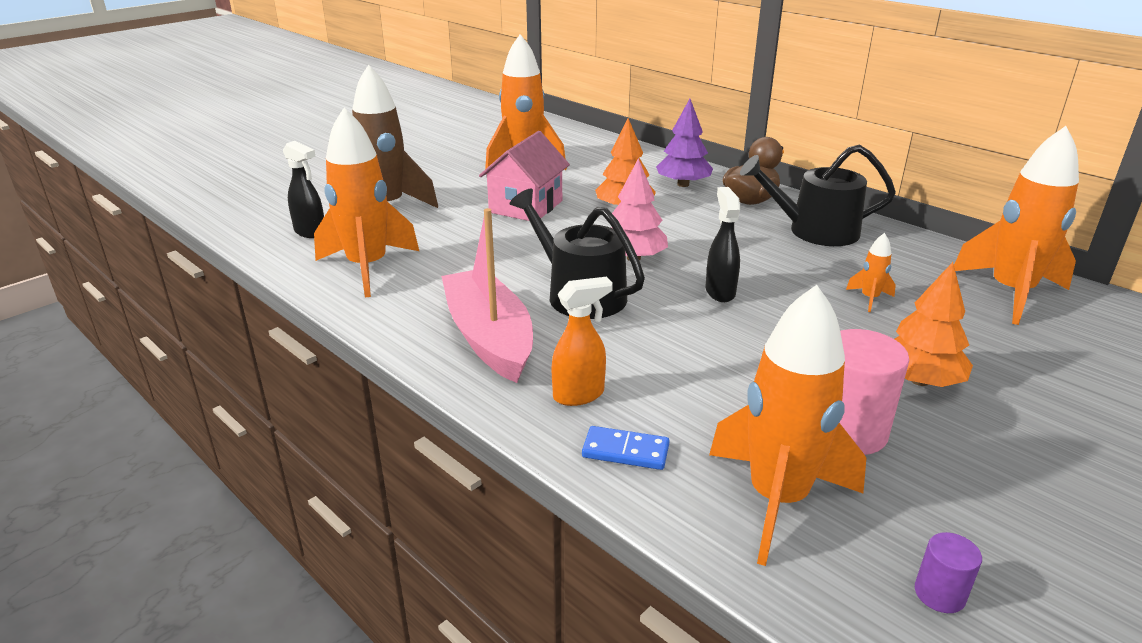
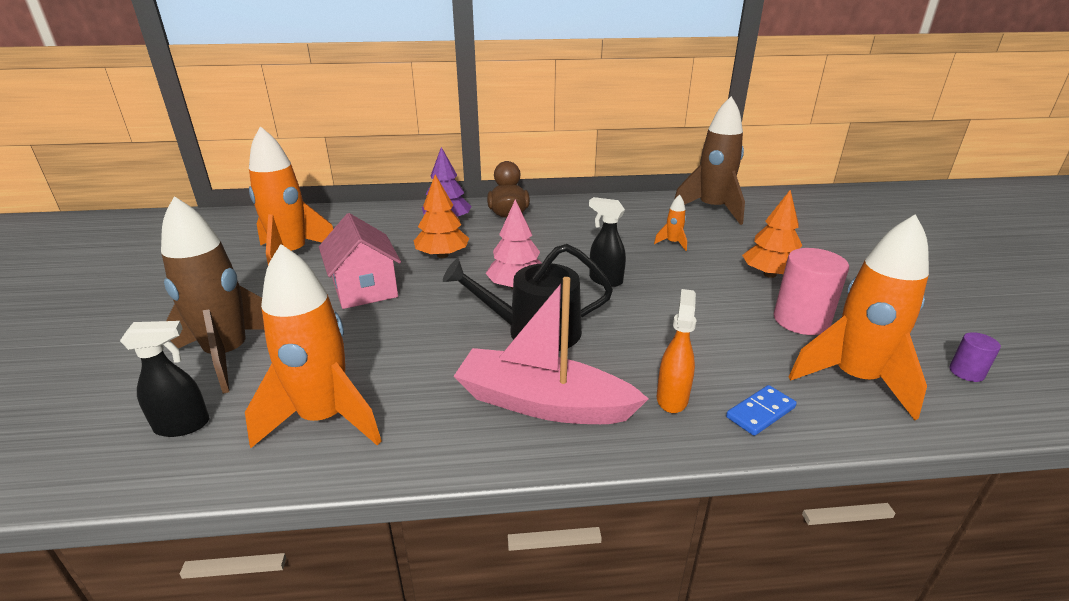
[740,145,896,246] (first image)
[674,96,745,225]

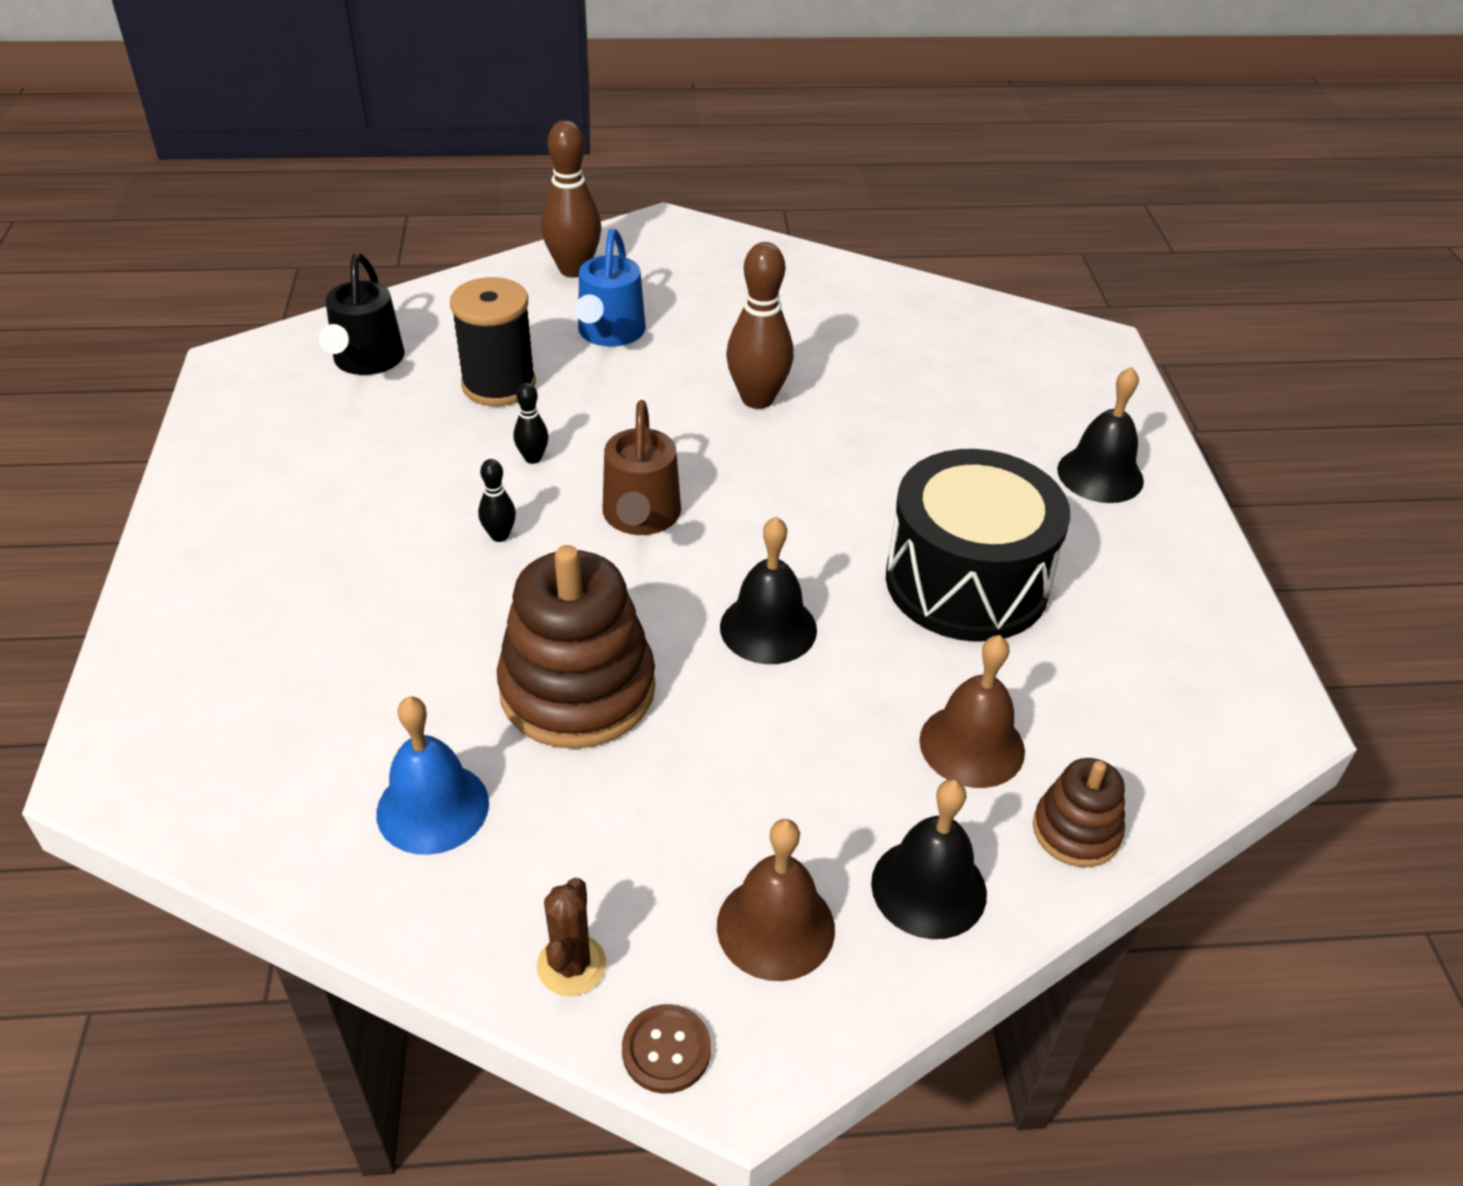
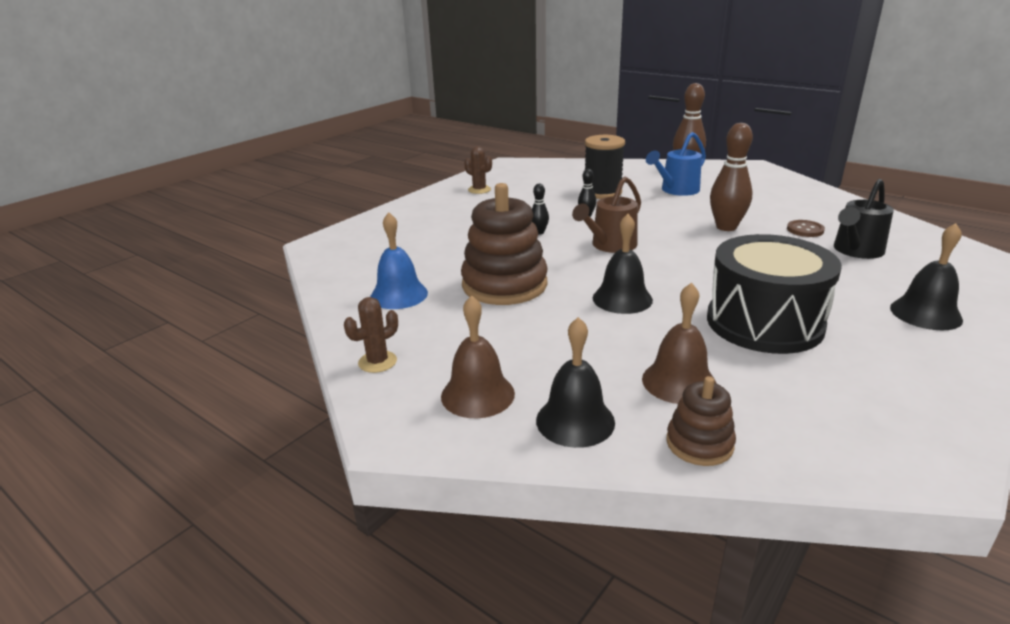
[464,146,492,194]
[834,179,894,259]
[787,220,825,237]

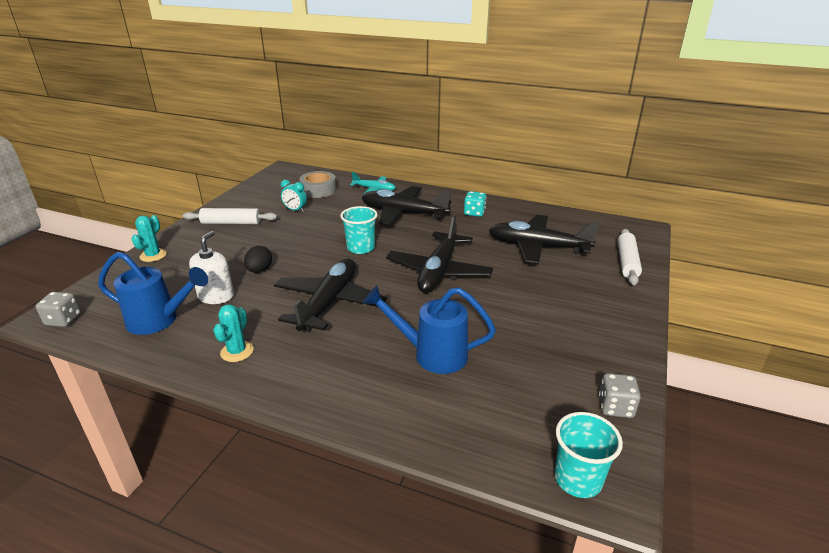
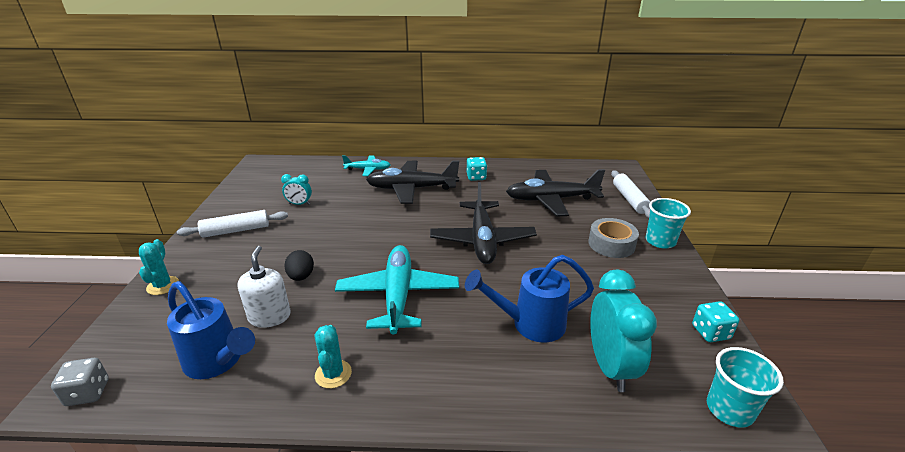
[590,269,657,392]
[589,218,639,258]
[646,198,691,249]
[335,245,459,334]
[692,301,739,342]
[167,281,255,379]

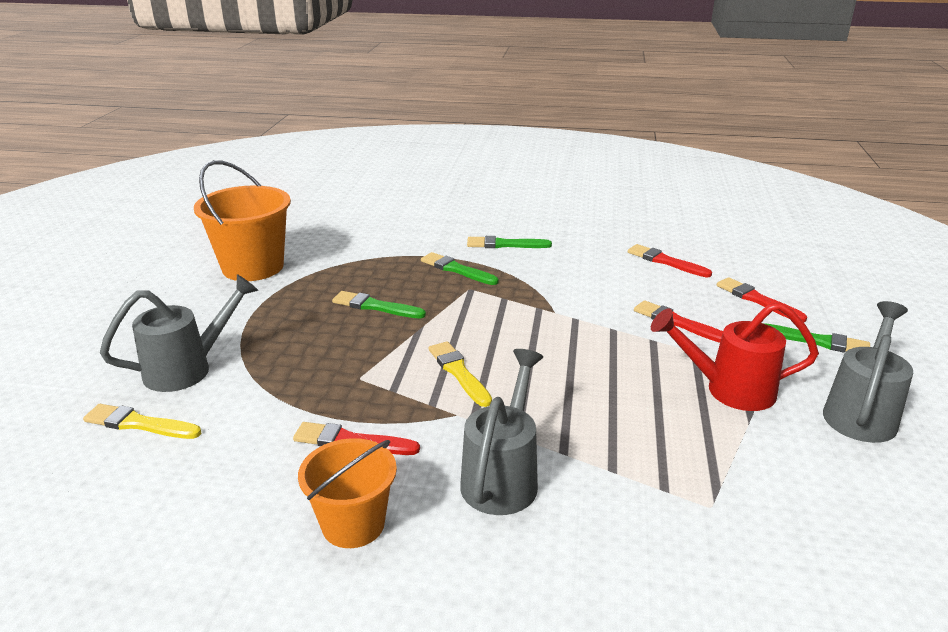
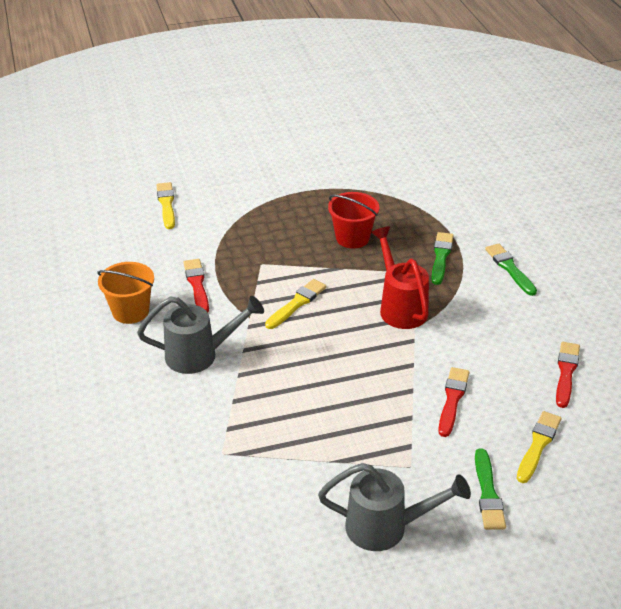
[100,274,259,392] (first image)
[194,160,291,281] (first image)
[371,227,429,329]
[328,192,379,248]
[517,411,561,483]

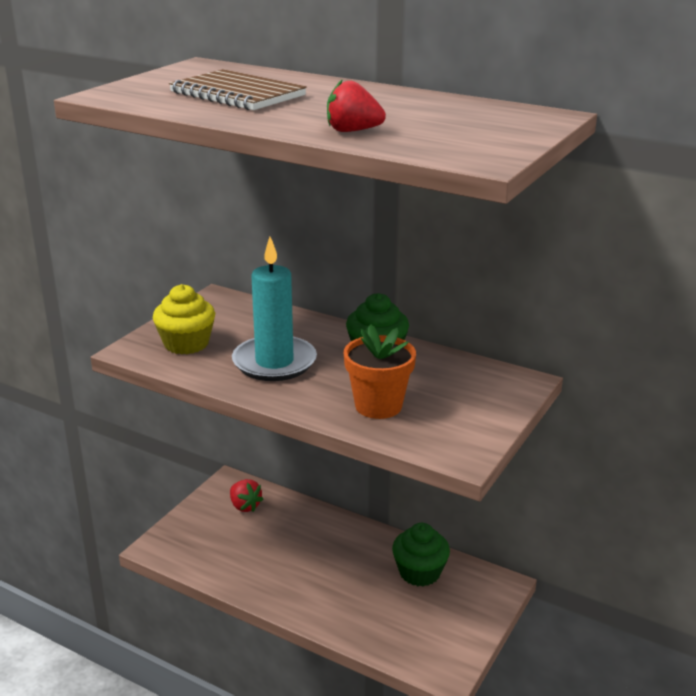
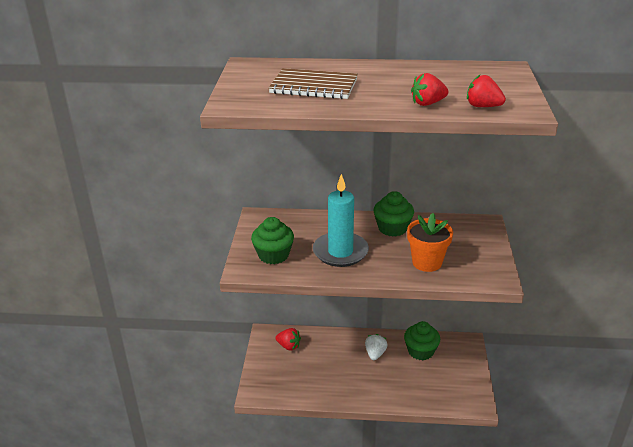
[365,334,387,360]
[467,75,506,107]
[251,217,294,264]

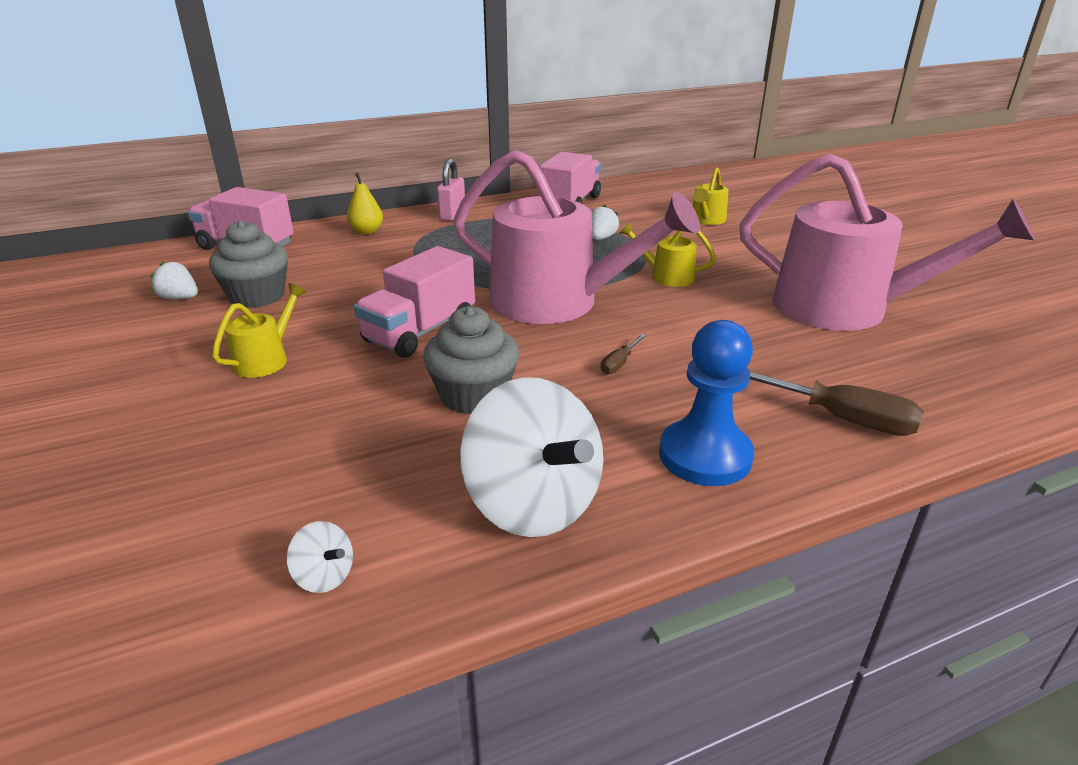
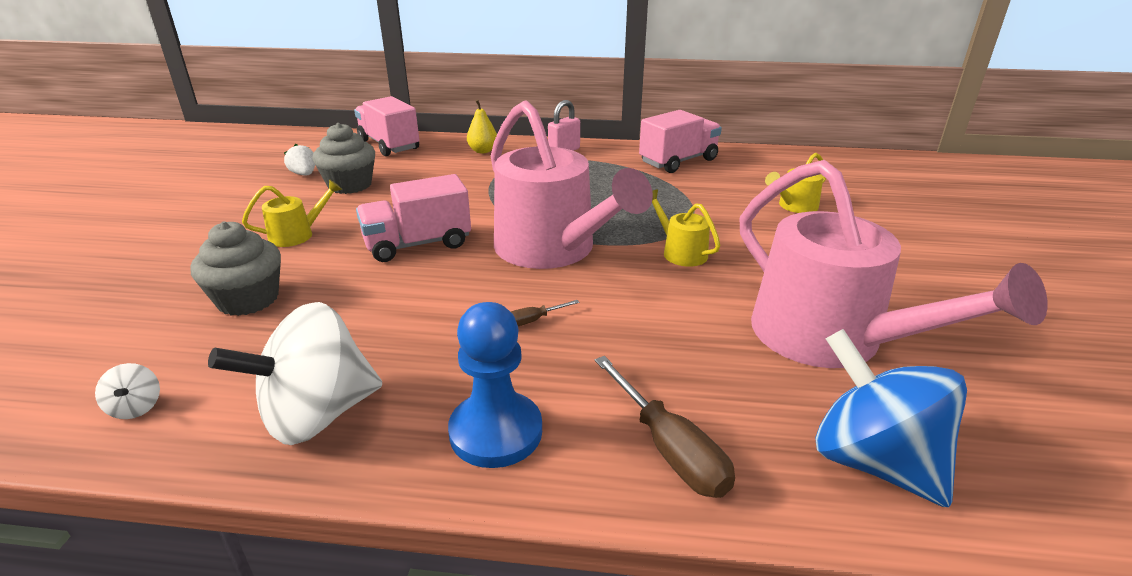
[591,205,619,240] (first image)
[815,329,967,507]
[190,221,281,316]
[208,302,382,445]

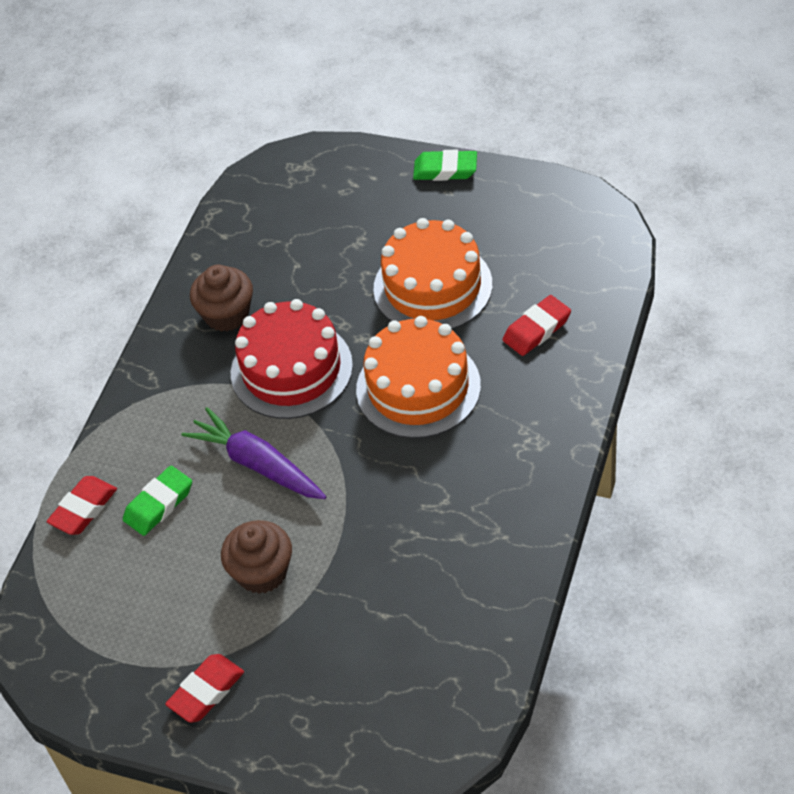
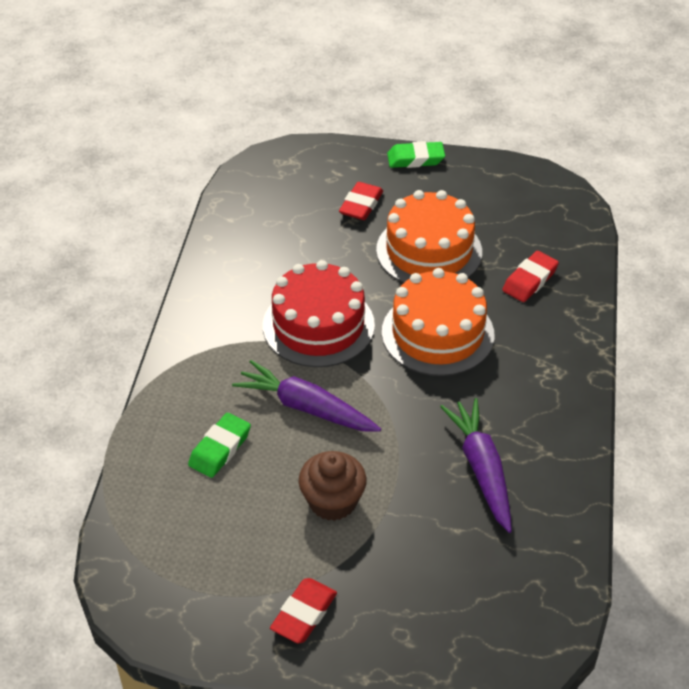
[190,265,253,332] (first image)
[440,398,512,533]
[339,182,383,220]

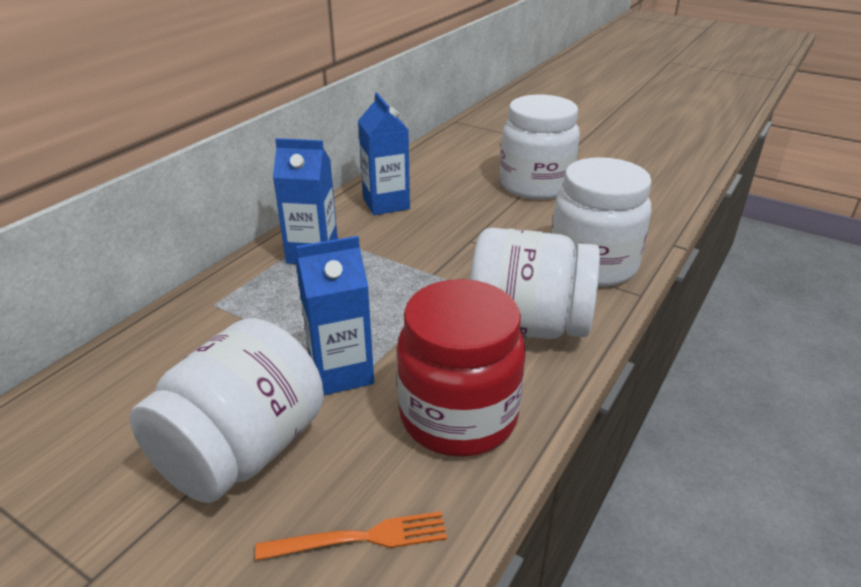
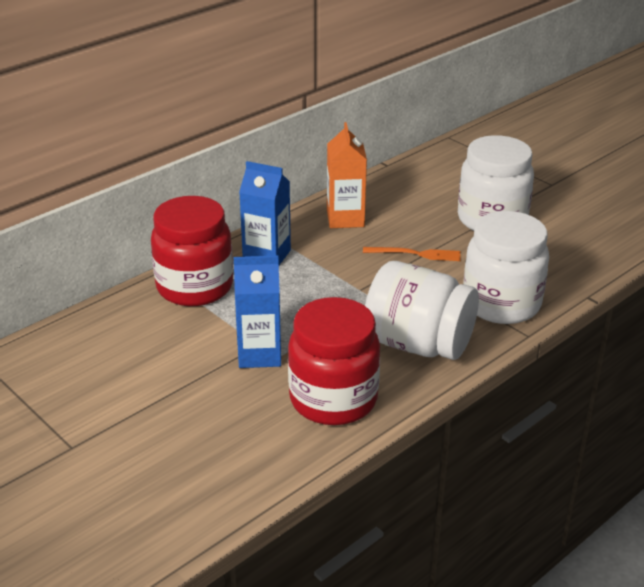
[130,318,324,503] (first image)
[151,196,233,306]
[363,247,461,261]
[327,122,367,228]

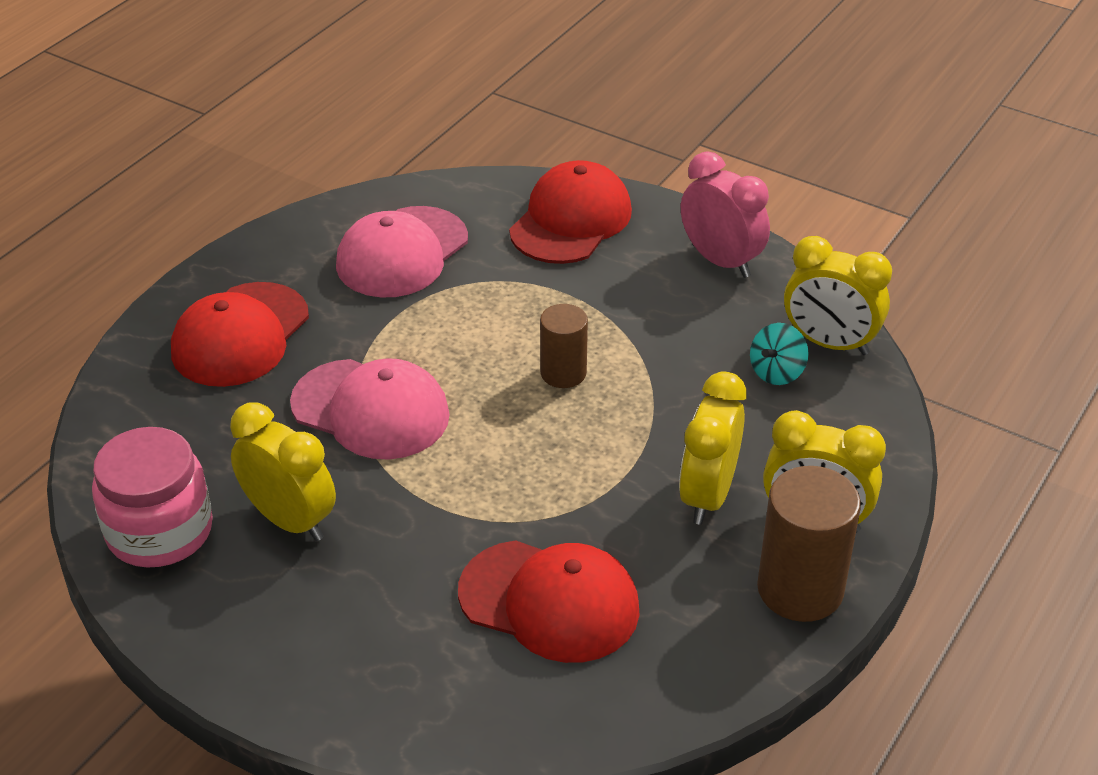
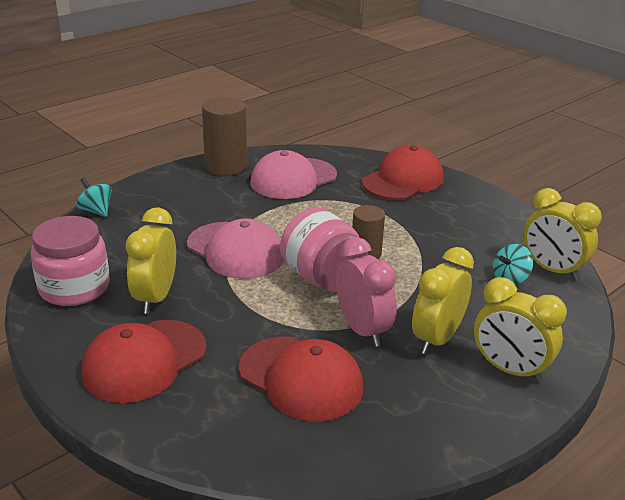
[76,177,112,217]
[280,207,368,292]
[81,320,206,403]
[336,237,397,347]
[202,97,247,176]
[126,207,176,314]

